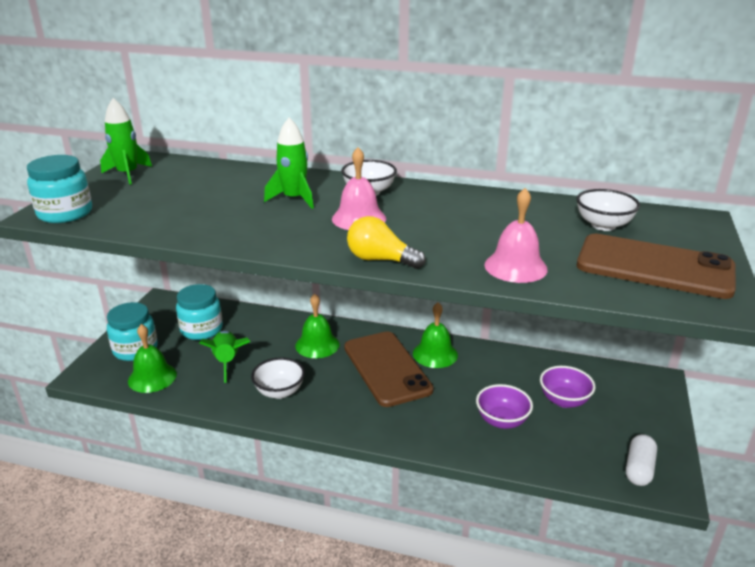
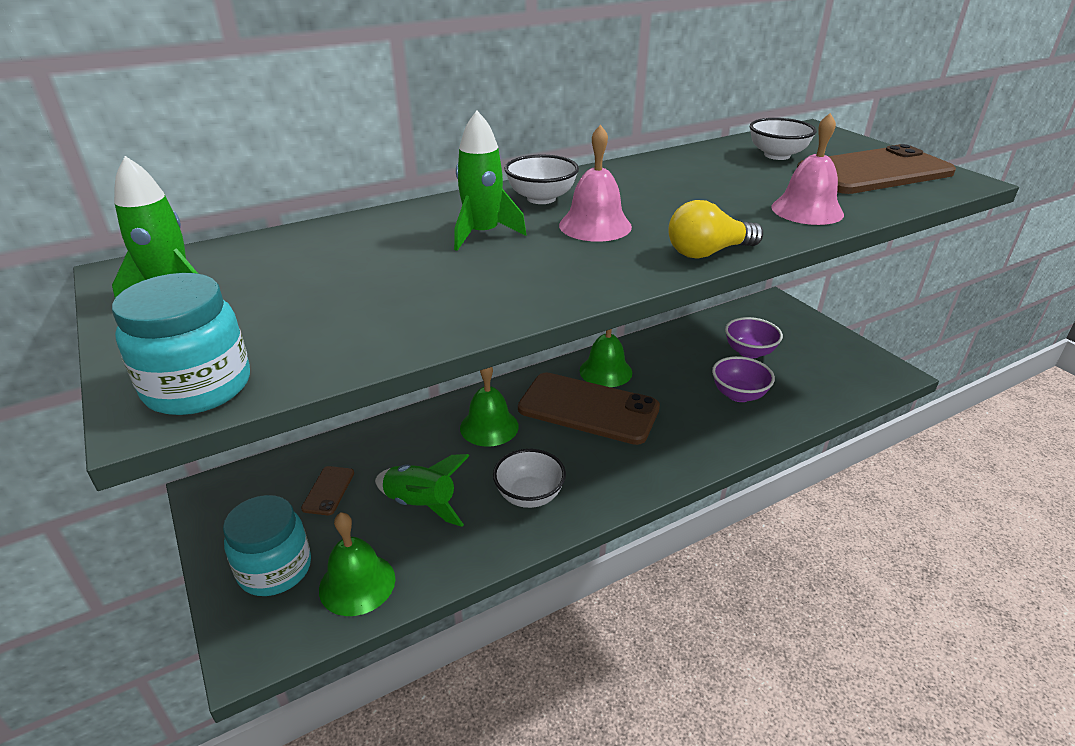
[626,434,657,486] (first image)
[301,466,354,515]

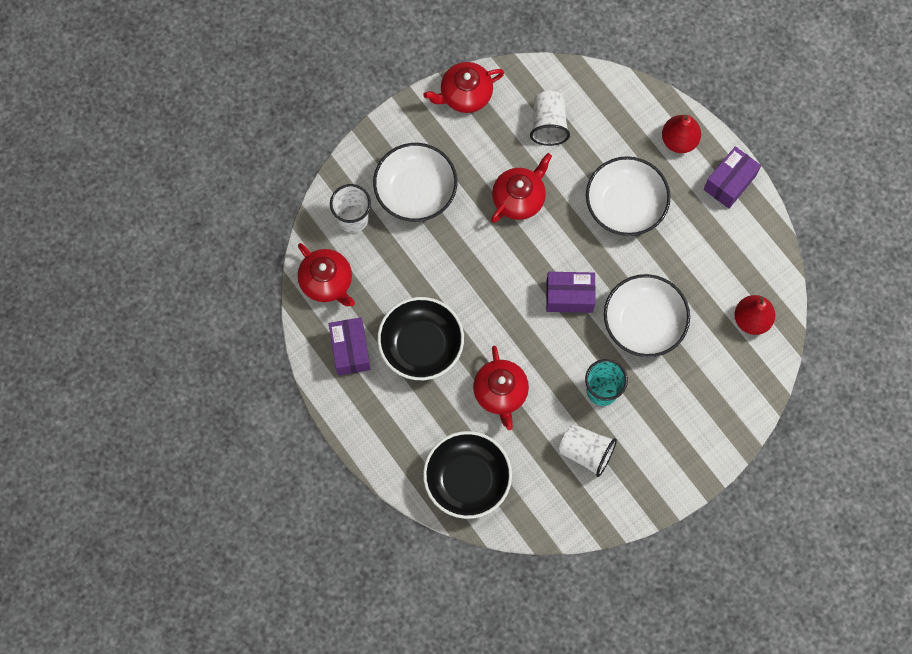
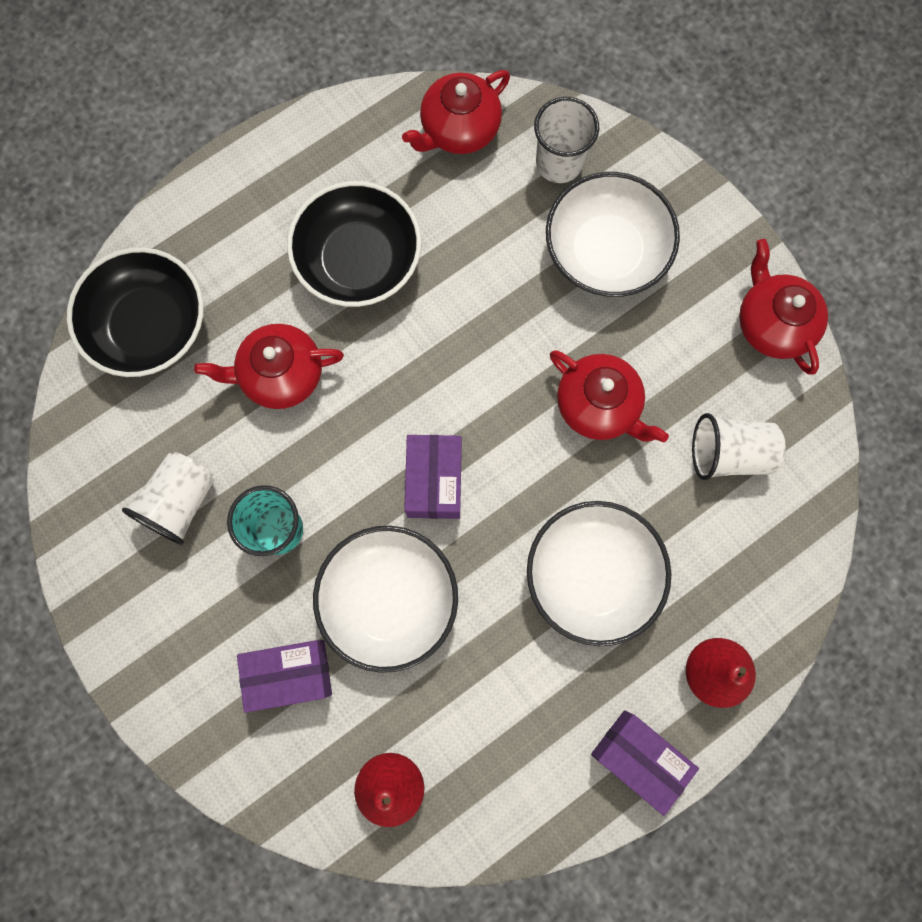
[237,640,332,713]

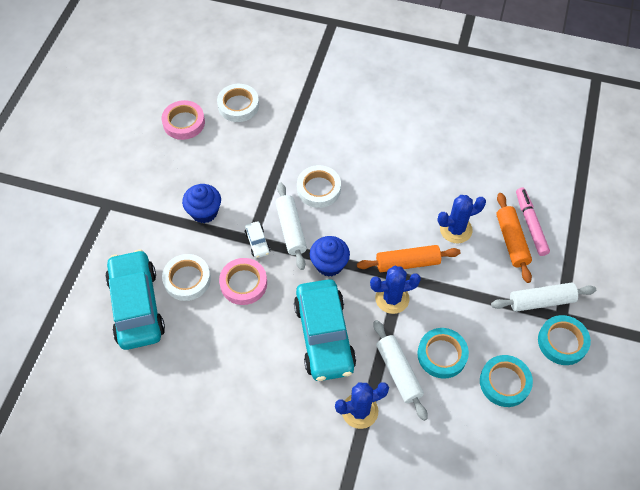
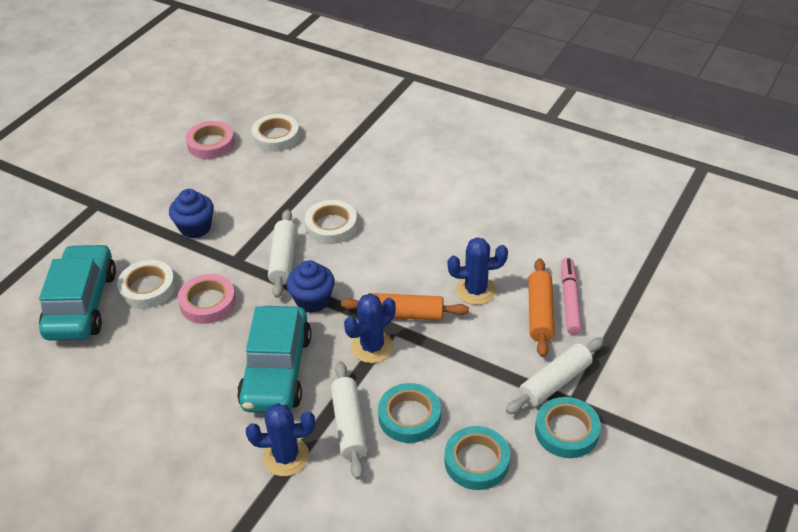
[245,222,270,258] (first image)
[344,294,396,363]
[506,337,604,414]

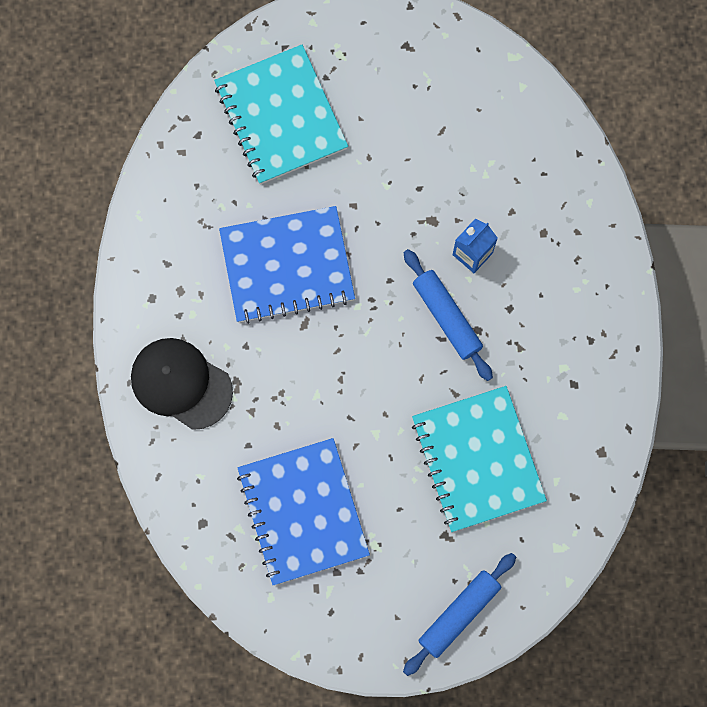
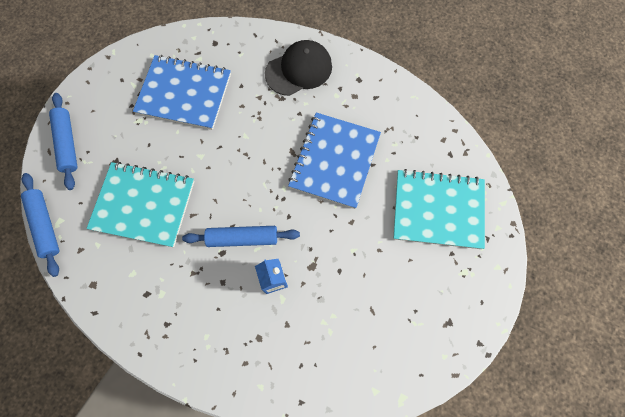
[21,173,60,277]

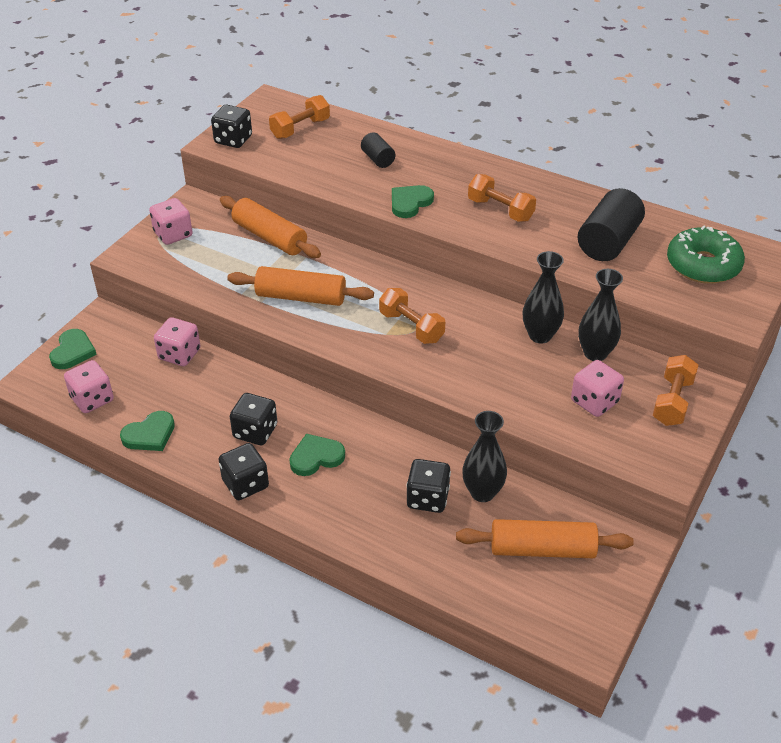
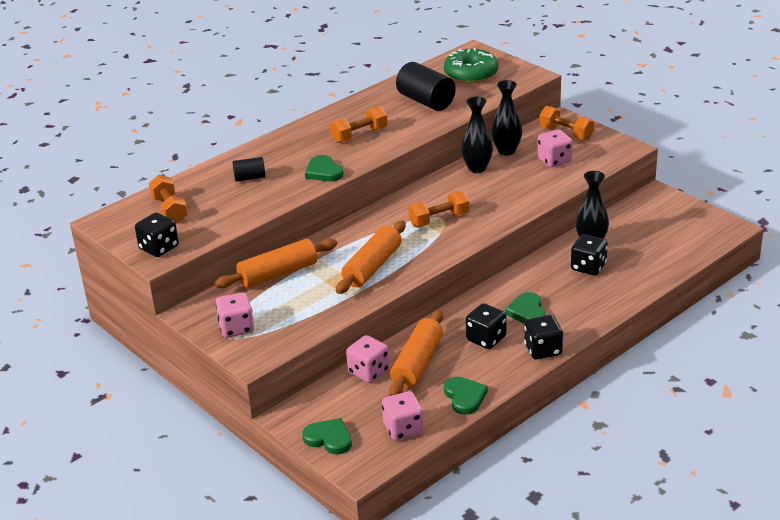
[389,310,443,396]

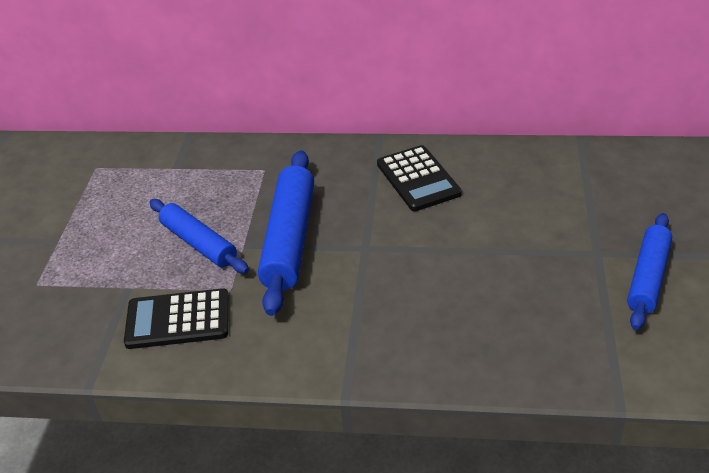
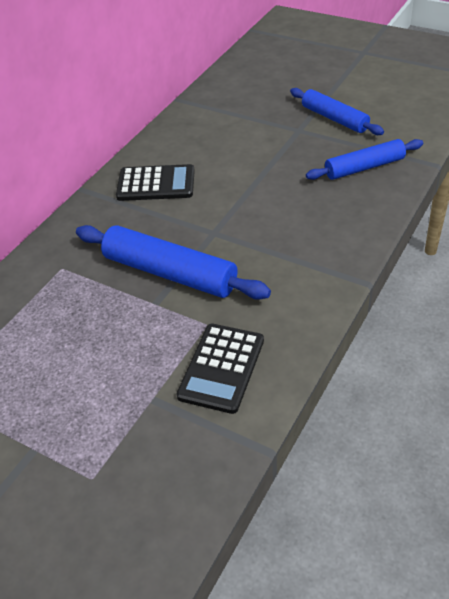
[306,139,423,180]

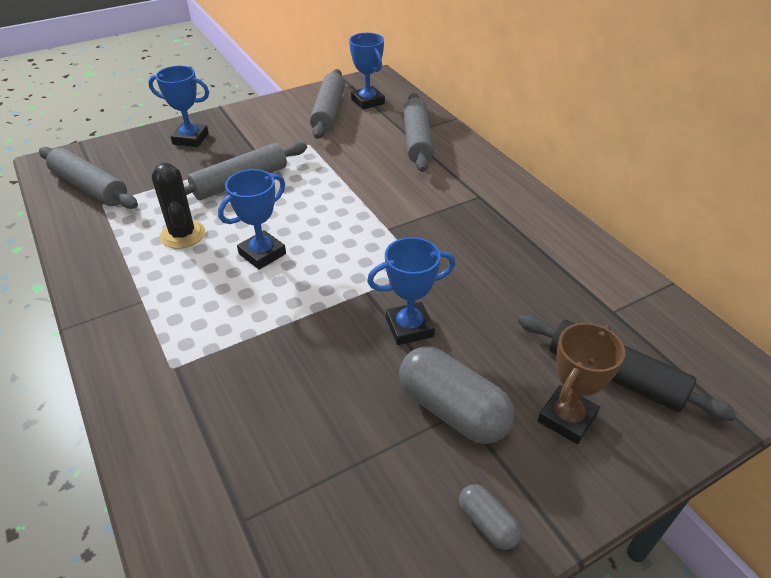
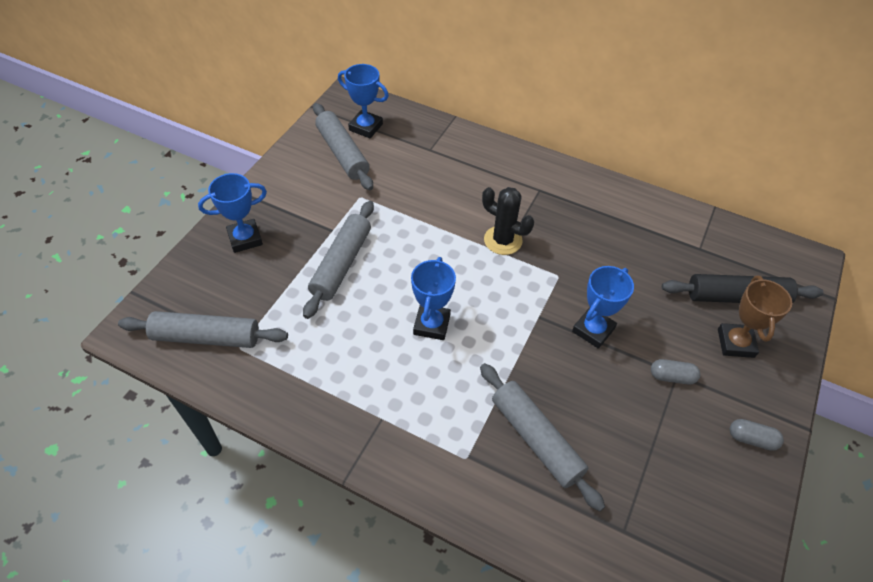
[482,187,534,255]
[480,363,605,511]
[651,359,700,384]

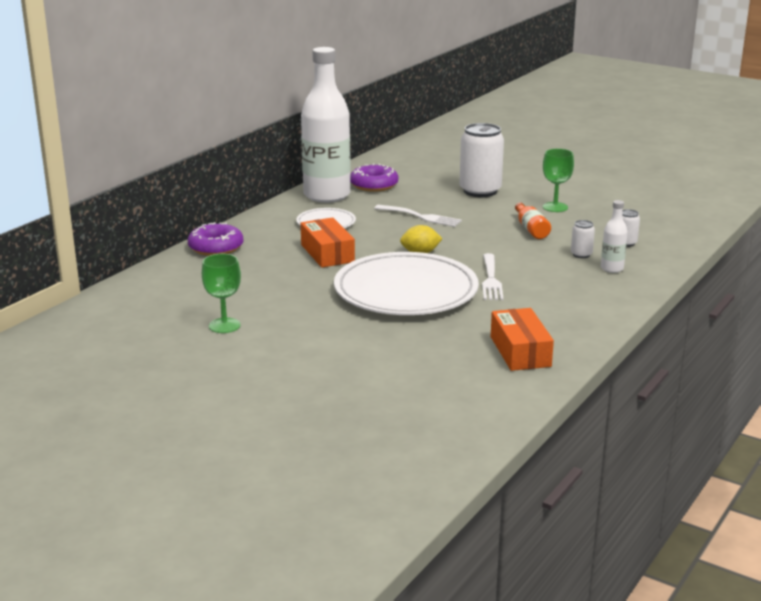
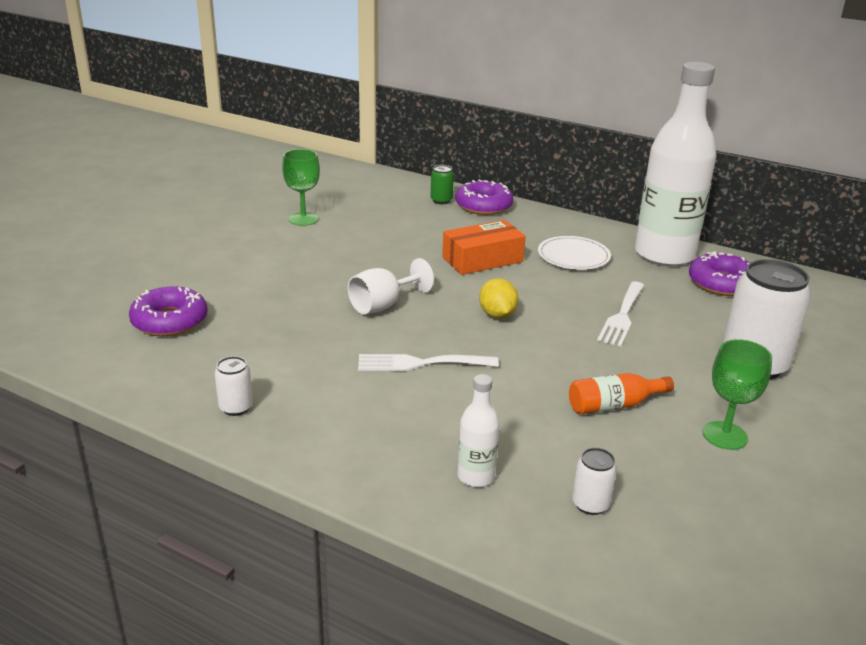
[491,308,554,371] (first image)
[129,286,208,336]
[430,165,454,204]
[215,356,253,416]
[348,258,434,314]

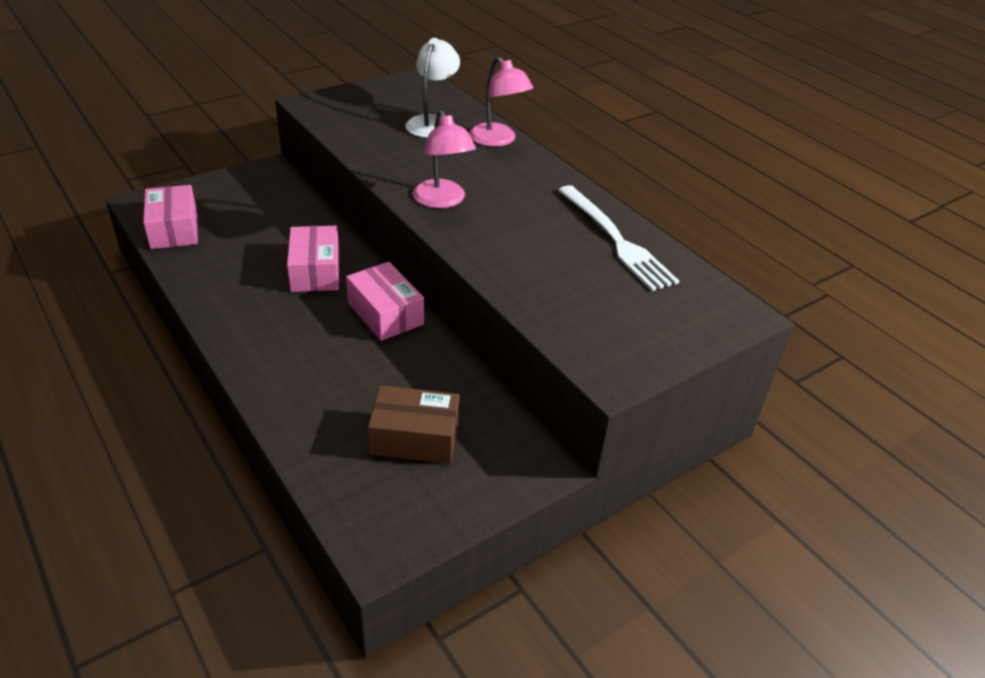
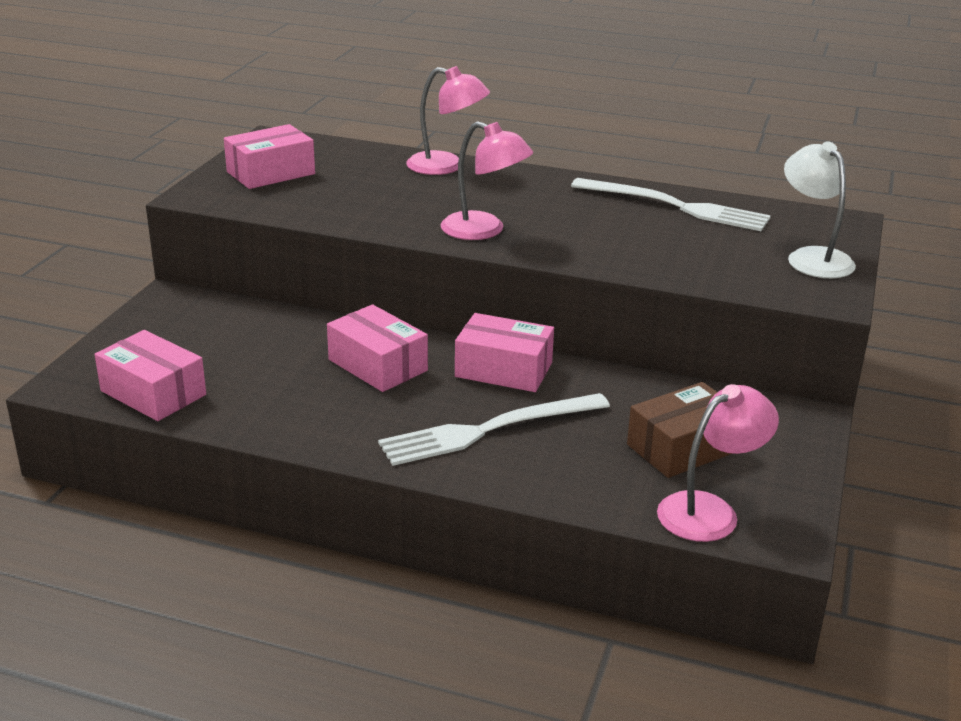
[224,124,315,189]
[378,393,610,466]
[657,384,779,542]
[784,141,856,278]

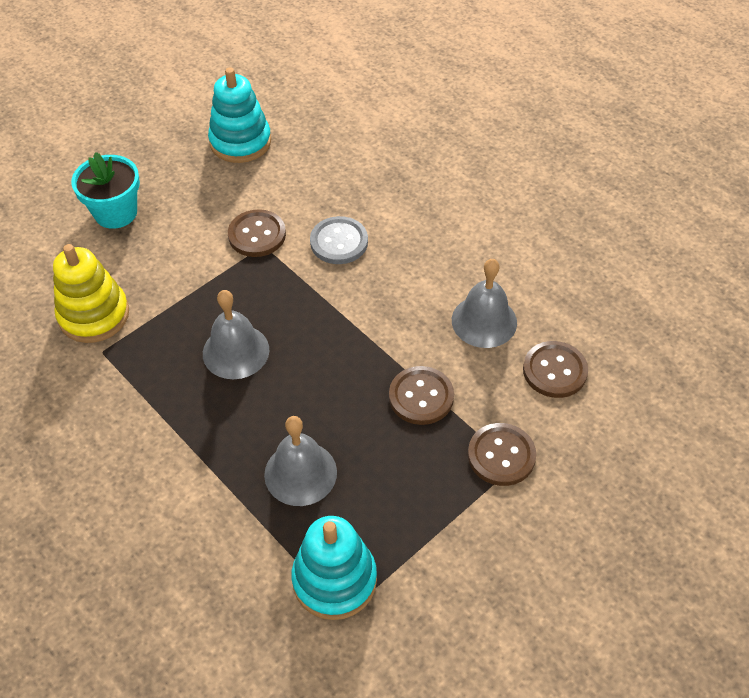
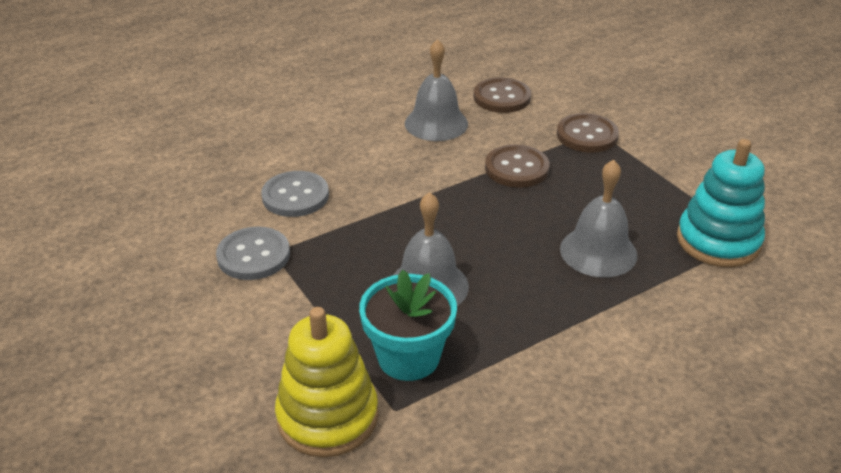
[208,67,271,163] (first image)
[359,270,457,381]
[216,226,290,280]

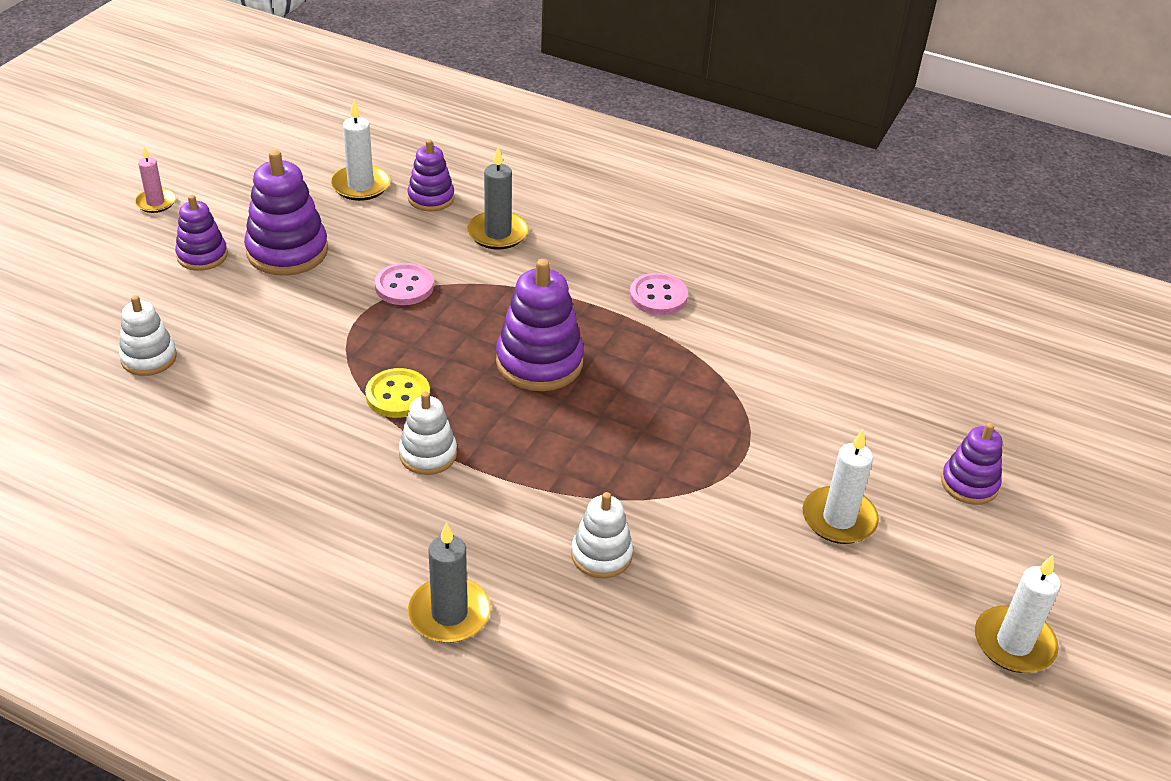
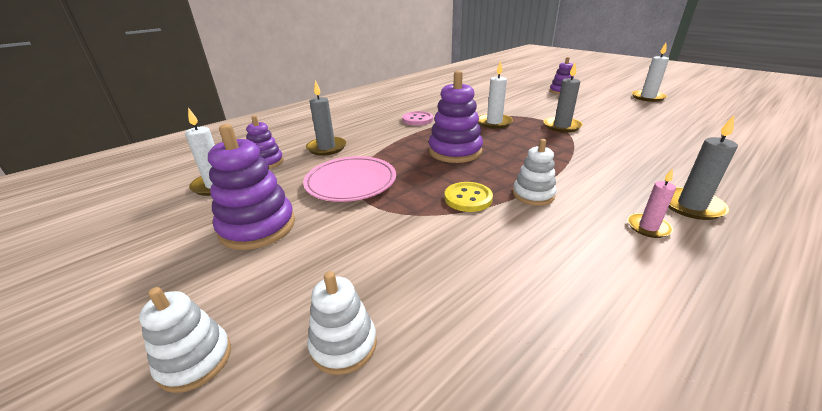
[175,195,228,271] (first image)
[543,63,583,132]
[627,168,676,238]
[139,287,231,393]
[478,61,513,129]
[303,156,396,202]

